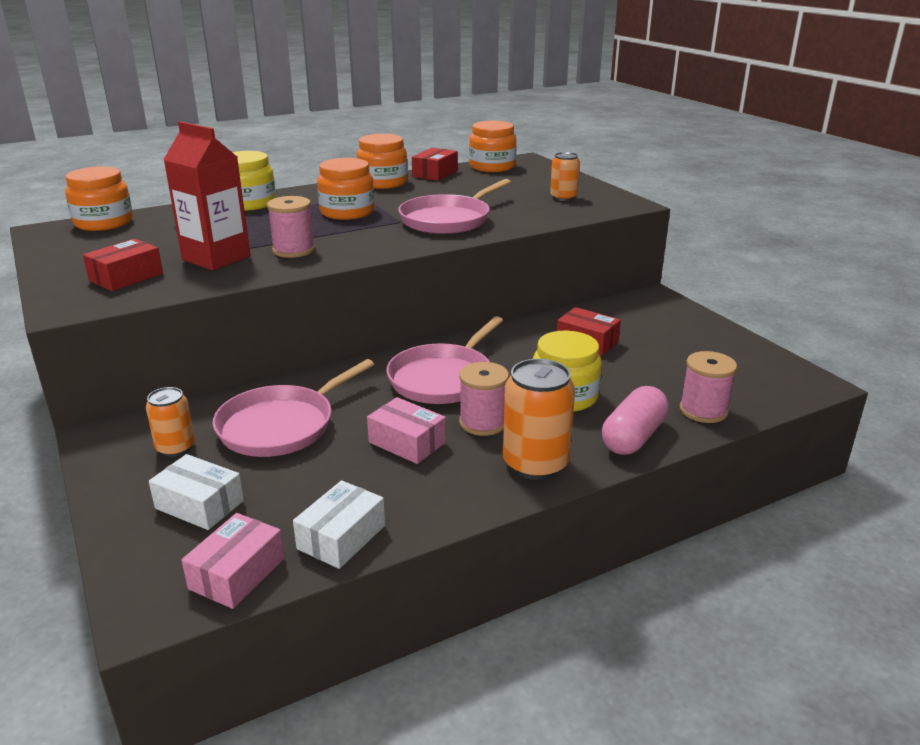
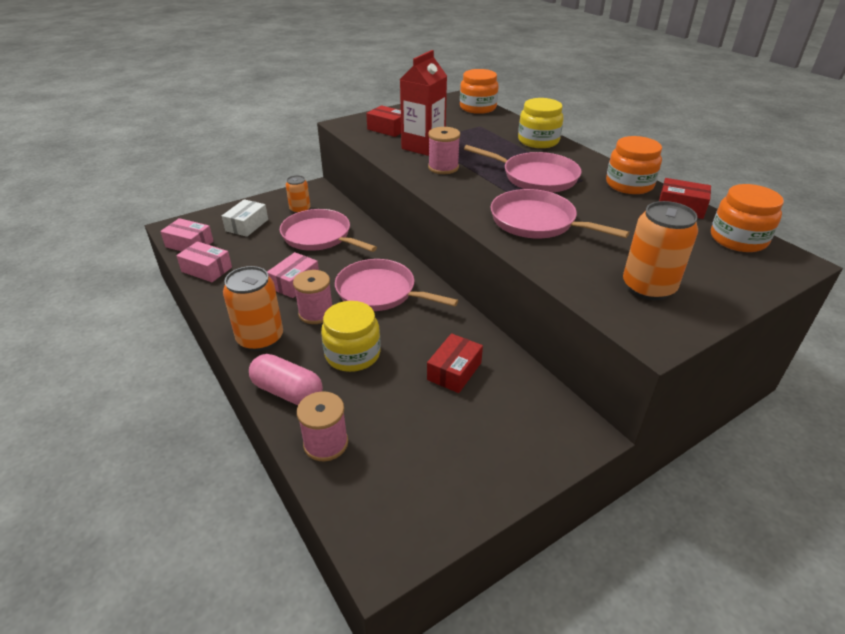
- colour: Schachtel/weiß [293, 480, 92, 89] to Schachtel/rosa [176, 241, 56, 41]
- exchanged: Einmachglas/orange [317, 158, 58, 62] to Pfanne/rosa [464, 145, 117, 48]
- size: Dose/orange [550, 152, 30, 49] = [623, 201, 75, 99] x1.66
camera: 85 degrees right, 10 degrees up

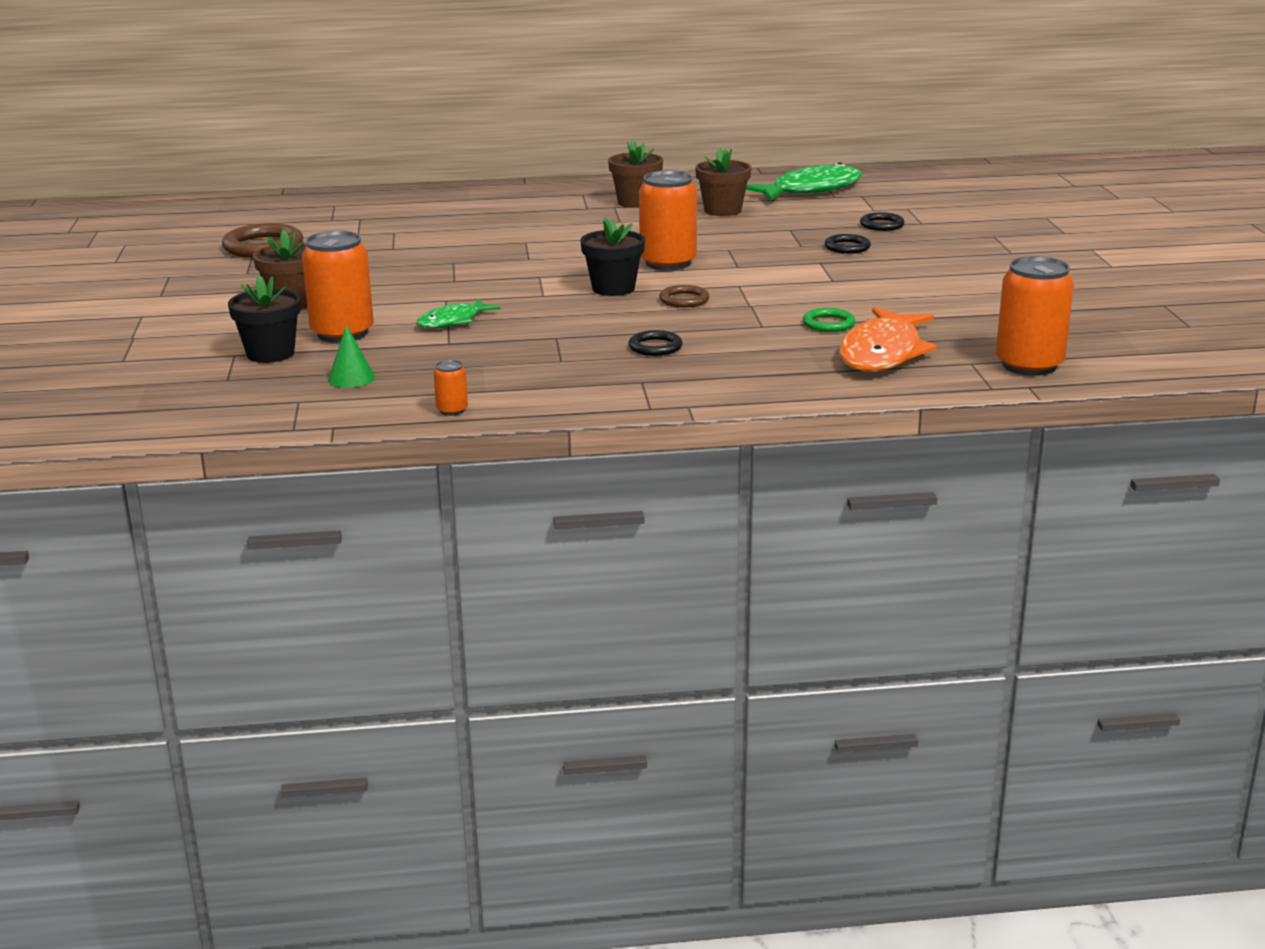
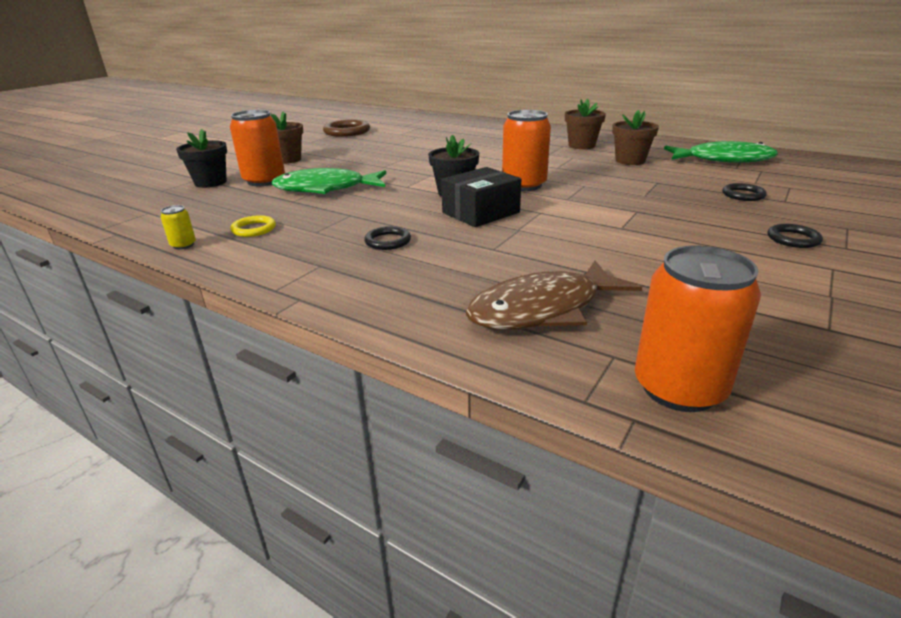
- colour: Dose/orange [433, 360, 35, 56] to Dose/gelb [160, 205, 36, 44]
- appeared: Ring/gelb [230, 215, 46, 22]
- size: Fisch/grün [416, 299, 85, 29] = [272, 168, 114, 26] x1.77
- exchanged: Ring/braun [659, 285, 51, 23] to Schachtel/schwarz [441, 167, 80, 60]
- colour: Fisch/orange [839, 307, 98, 65] to Fisch/braun [465, 261, 177, 69]
- relocated: Ring/schwarz [824, 234, 47, 20] to [768, 224, 55, 24]
- missing: Kegel/grün [328, 325, 47, 63]
- missing: Ring/grün [803, 308, 52, 24]
camera: 40 degrees right, 5 degrees up

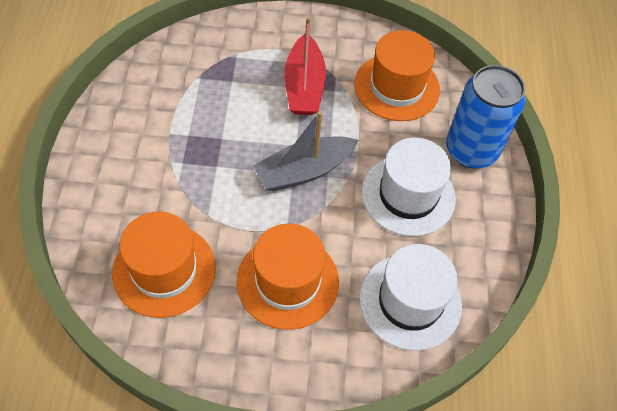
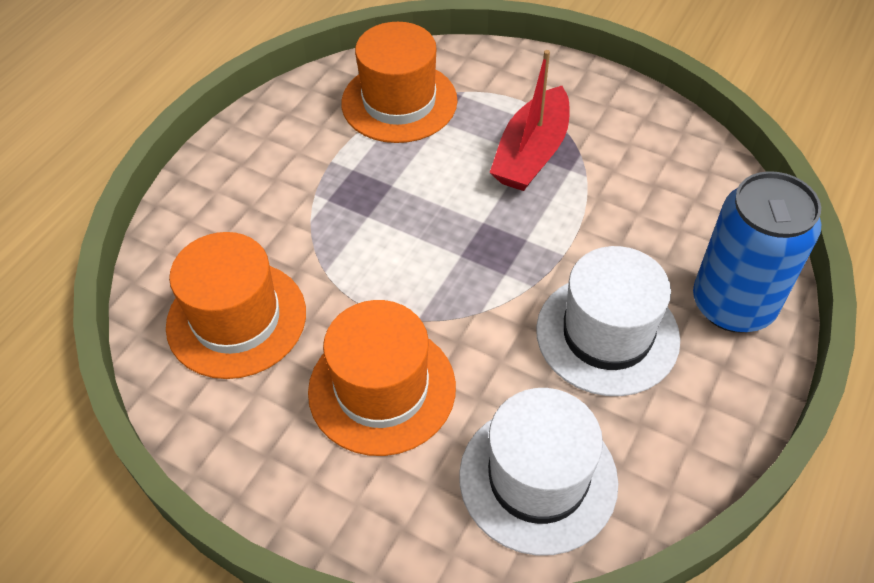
- relocated: Hut/orange [354, 30, 86, 91] to [341, 22, 116, 121]
- missing: Boot/grau [253, 111, 105, 80]
camera: 30 degrees right, 5 degrees down

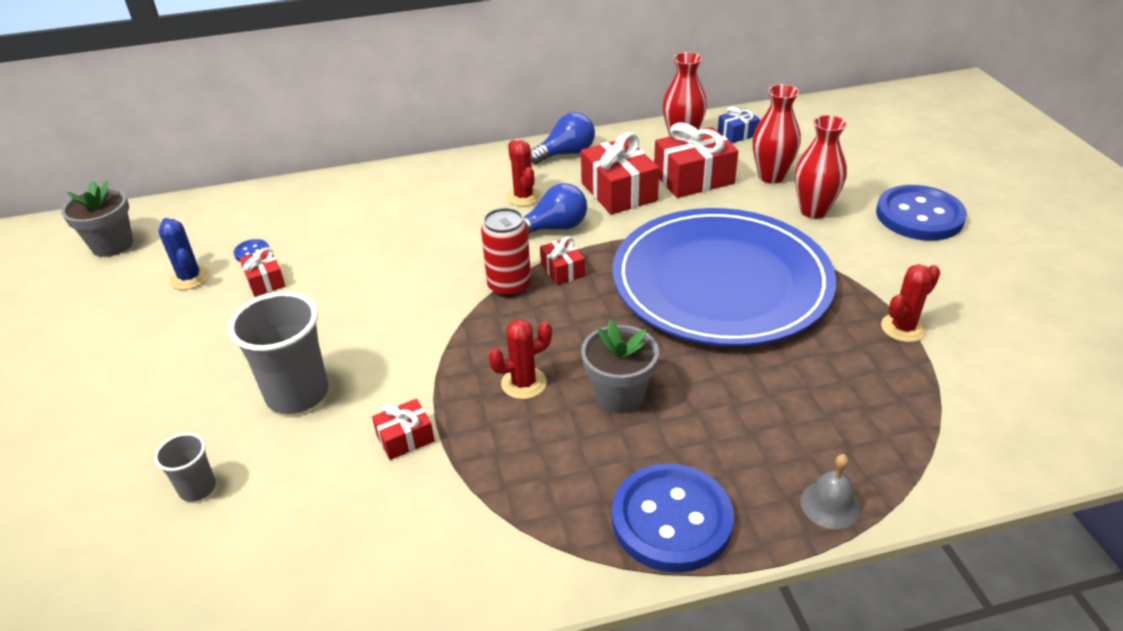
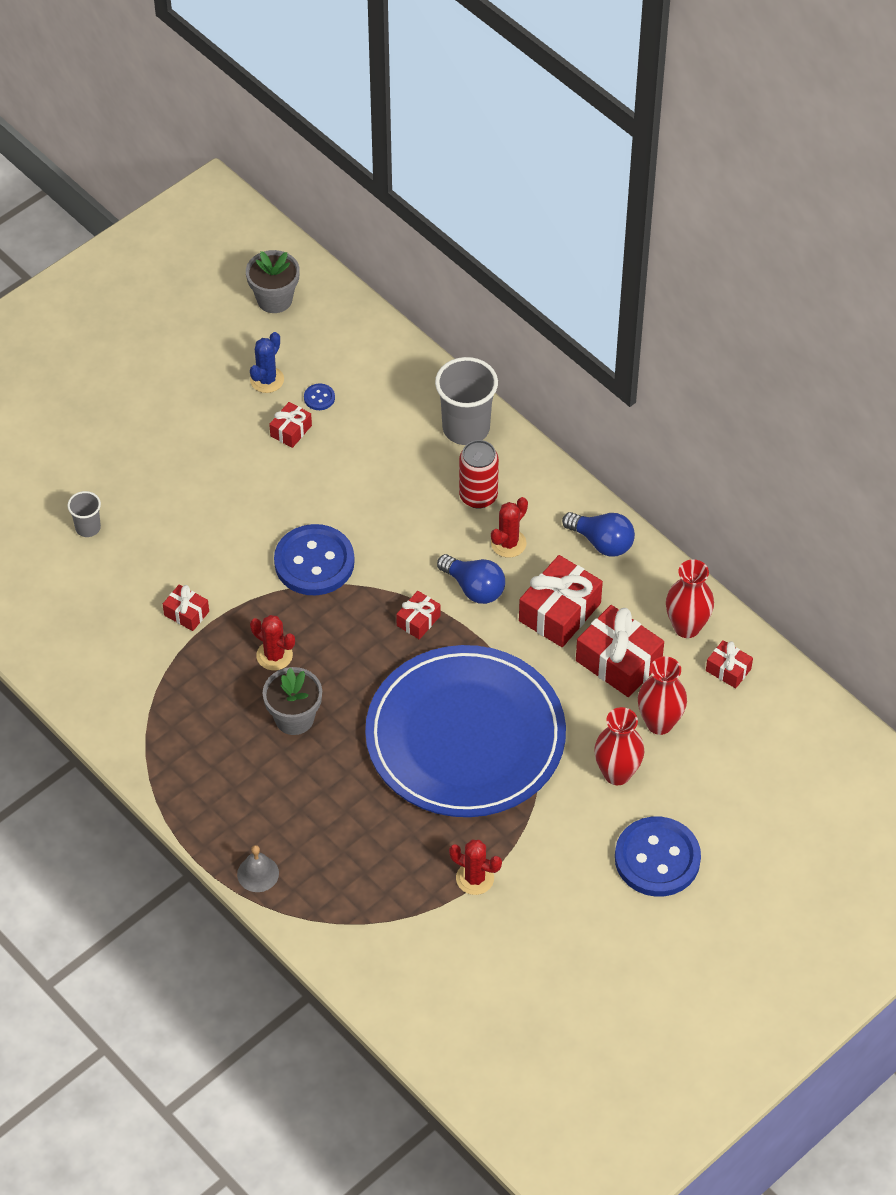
- relocated: Knopf/blau [612, 463, 122, 110] to [274, 524, 81, 71]
- relocated: Becher/grau [228, 292, 100, 122] to [435, 357, 63, 88]
- relocated: Dose/rot [481, 208, 50, 89] to [459, 440, 40, 69]
- colour: Geschenk/blau [718, 107, 42, 36] to Geschenk/rot [706, 640, 47, 48]
camera: 60 degrees right, 15 degrees up

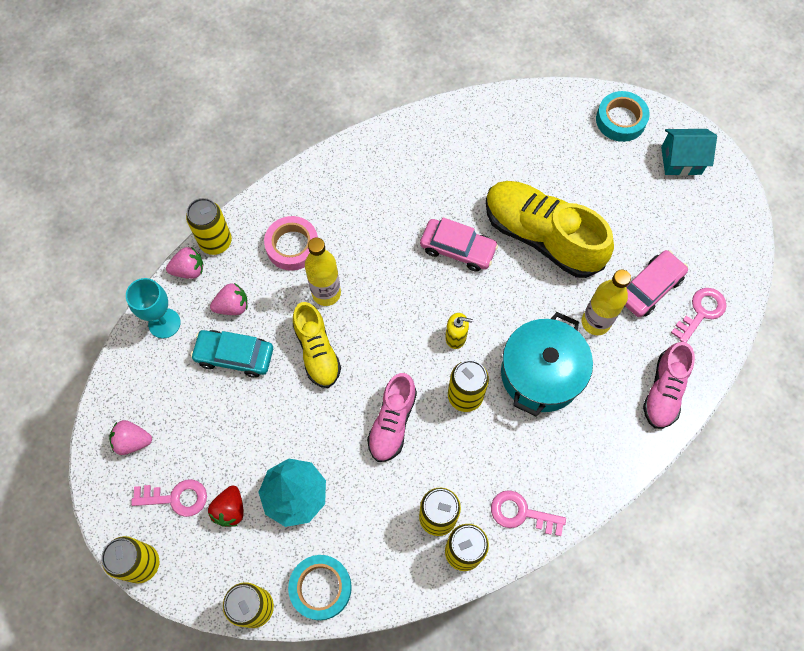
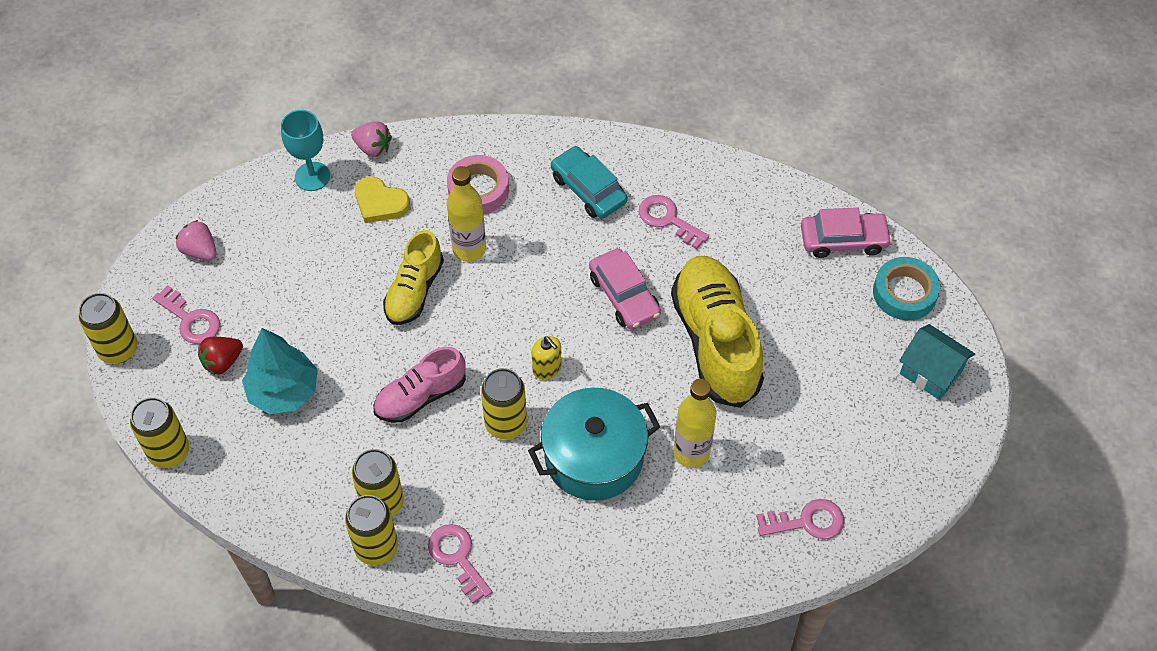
- exchanged: Erdbeere/rosa [210, 283, 37, 32] to Herz/gelb [355, 176, 55, 47]
- relocated: Auto/türkis [191, 330, 82, 48] to [551, 146, 77, 73]
- appeared: Schlüssel/rosa [639, 195, 70, 54]
- relocated: Auto/rosa [625, 250, 63, 67] to [801, 207, 91, 51]
- missing: Dose/gelb [186, 198, 46, 57]
- missing: Klebeband/türkis [288, 555, 64, 65]
- missing: Schuh/rosa [643, 342, 52, 87]
camera: 40 degrees right, 10 degrees down

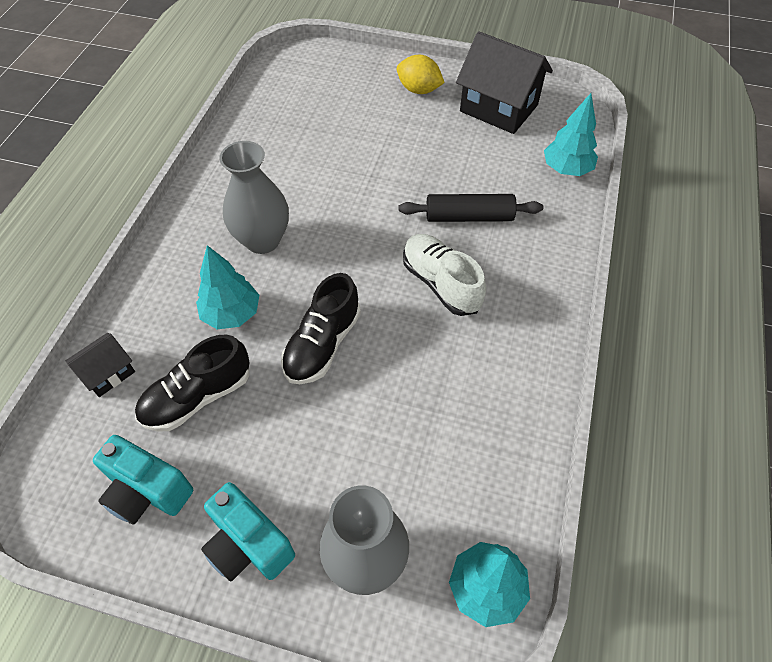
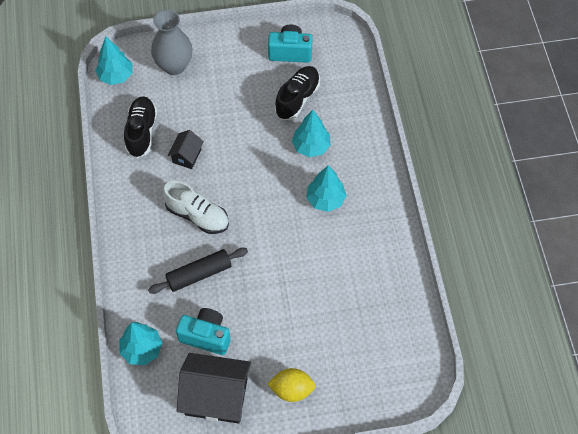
- relocated: Schuh/schwarz [281, 273, 80, 111] to [124, 96, 33, 62]
- relocated: Haus/schwarz [65, 333, 70, 64] to [167, 130, 37, 39]
- relocated: Kamera/türkis [201, 482, 94, 99] to [176, 308, 55, 47]
- exchanged: Vase/grau [219, 141, 70, 113] to Baum/türkis [307, 165, 40, 47]
camera: 155 degrees right, 5 degrees up

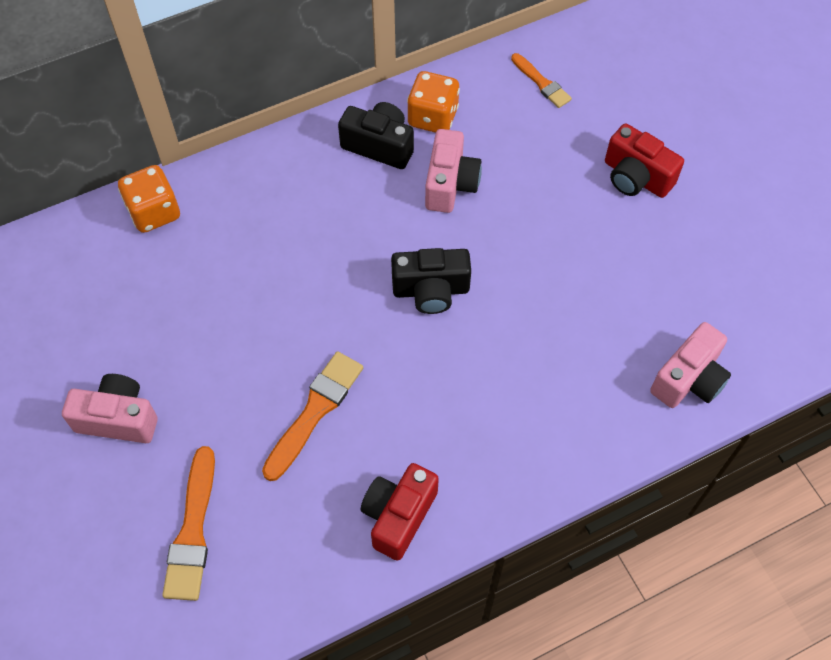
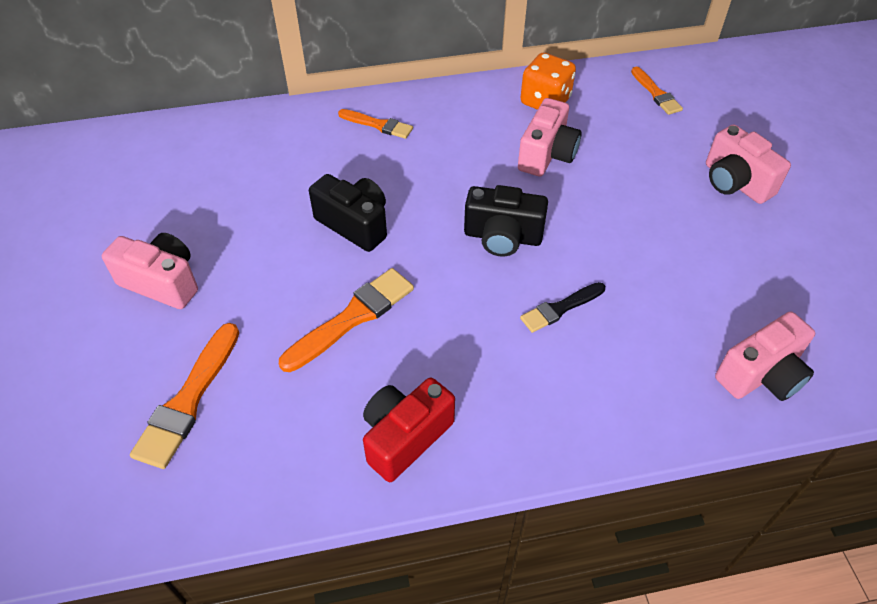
- relocated: Kamera/schwarz [338, 102, 76, 67] to [309, 174, 78, 78]
- appeared: Pinsel/orange [338, 109, 75, 30]
- appeared: Pinsel/schwarz [520, 282, 85, 51]
- colour: Kamera/rot [605, 123, 79, 75] to Kamera/rosa [706, 124, 85, 80]
- missing: Spielwürfel/orange [118, 165, 62, 68]
camera: 15 degrees right, 10 degrees down

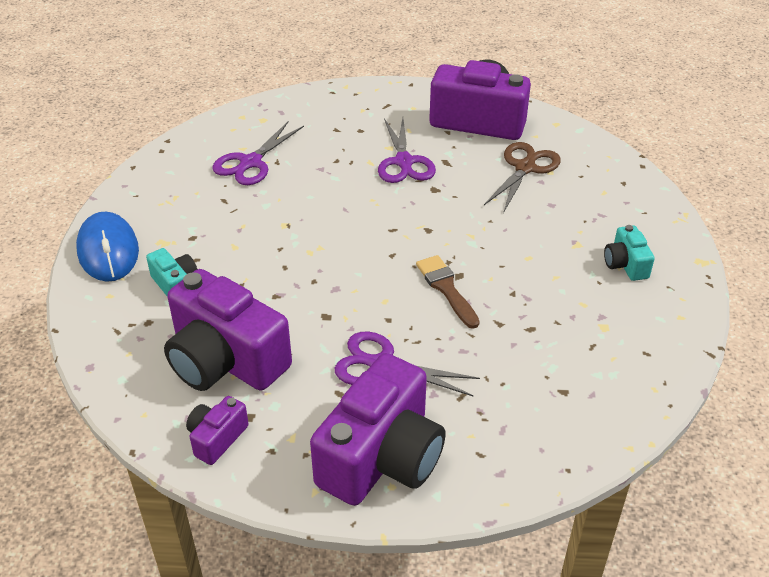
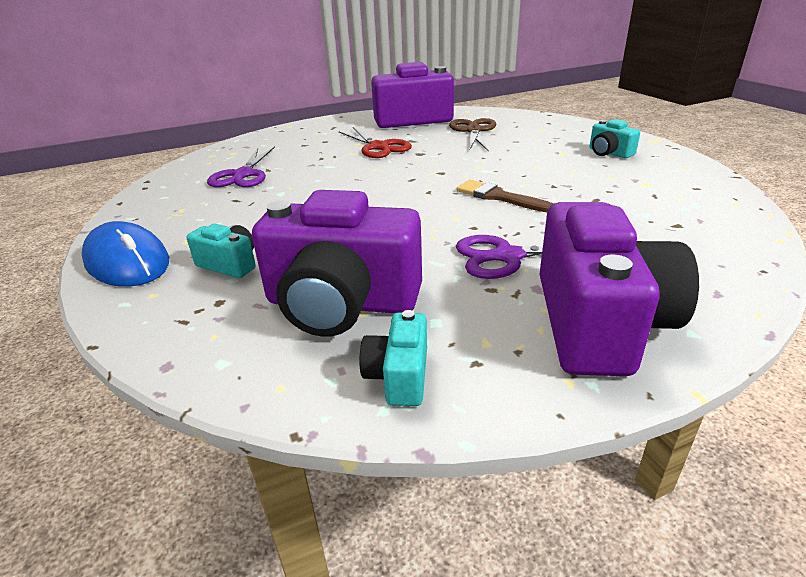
- colour: Schere/lila [378, 118, 58, 65] to Schere/rot [339, 127, 73, 31]
- colour: Kamera/lila [186, 396, 63, 69] to Kamera/türkis [360, 310, 67, 96]
camera: 25 degrees left, 10 degrees down

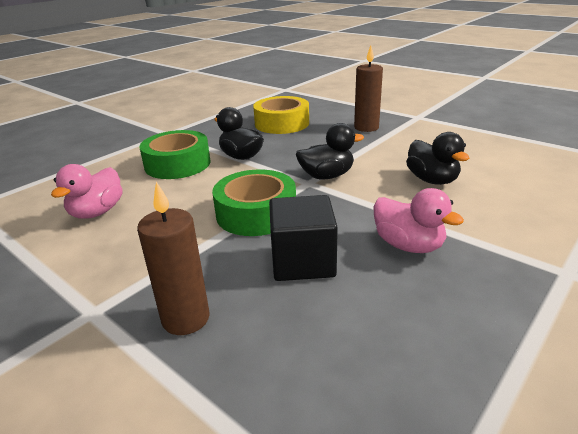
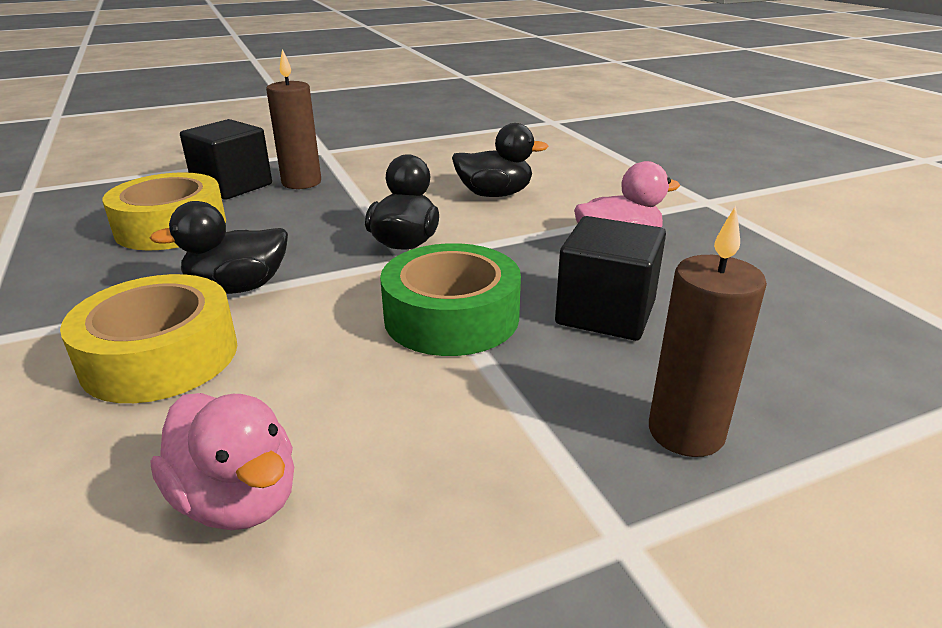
- colour: Klebeband/grün [139, 130, 72, 49] to Klebeband/gelb [60, 274, 177, 129]
- appeared: Kubus/schwarz [180, 119, 92, 81]
camera: 65 degrees left, 0 degrees up

